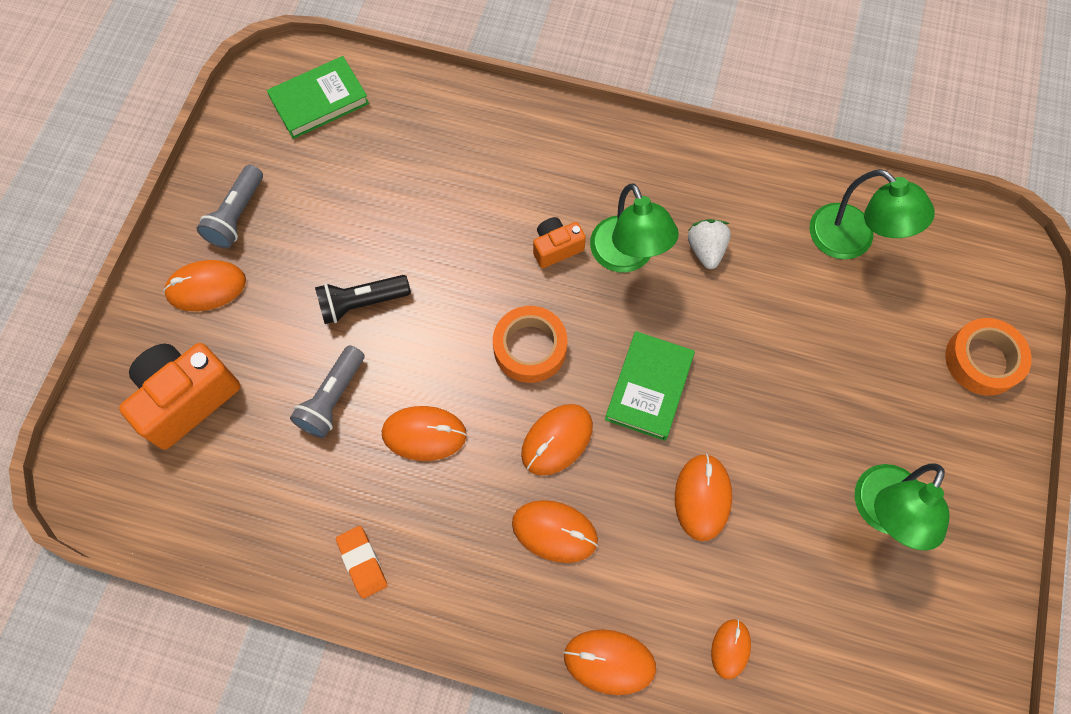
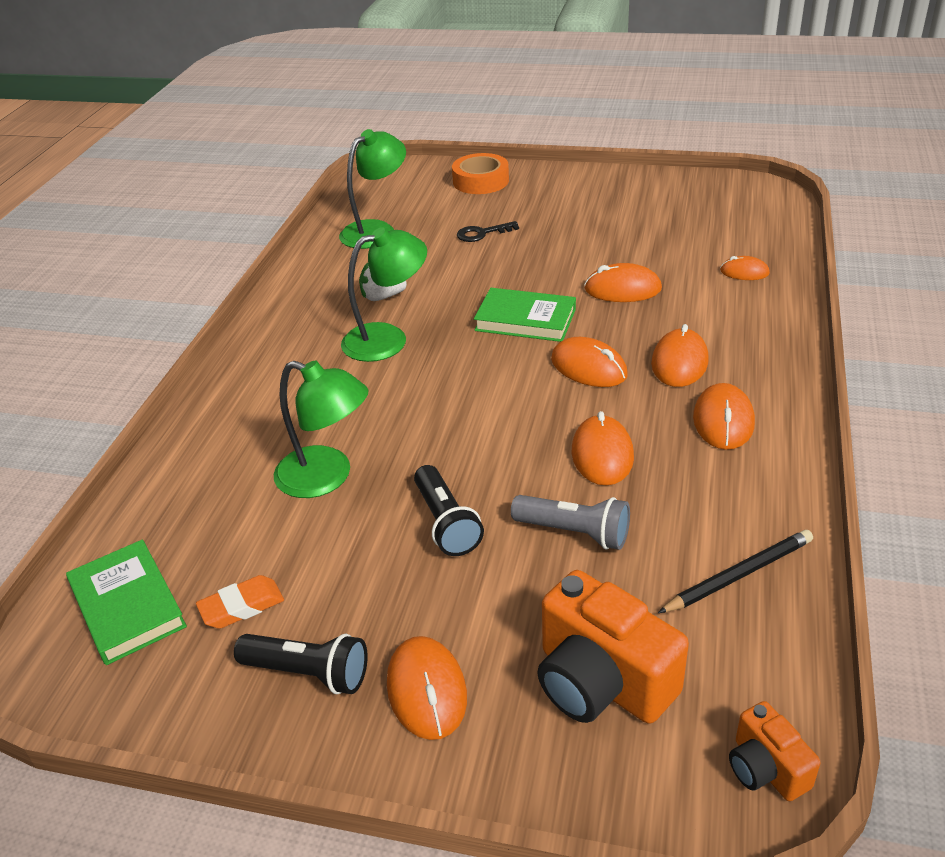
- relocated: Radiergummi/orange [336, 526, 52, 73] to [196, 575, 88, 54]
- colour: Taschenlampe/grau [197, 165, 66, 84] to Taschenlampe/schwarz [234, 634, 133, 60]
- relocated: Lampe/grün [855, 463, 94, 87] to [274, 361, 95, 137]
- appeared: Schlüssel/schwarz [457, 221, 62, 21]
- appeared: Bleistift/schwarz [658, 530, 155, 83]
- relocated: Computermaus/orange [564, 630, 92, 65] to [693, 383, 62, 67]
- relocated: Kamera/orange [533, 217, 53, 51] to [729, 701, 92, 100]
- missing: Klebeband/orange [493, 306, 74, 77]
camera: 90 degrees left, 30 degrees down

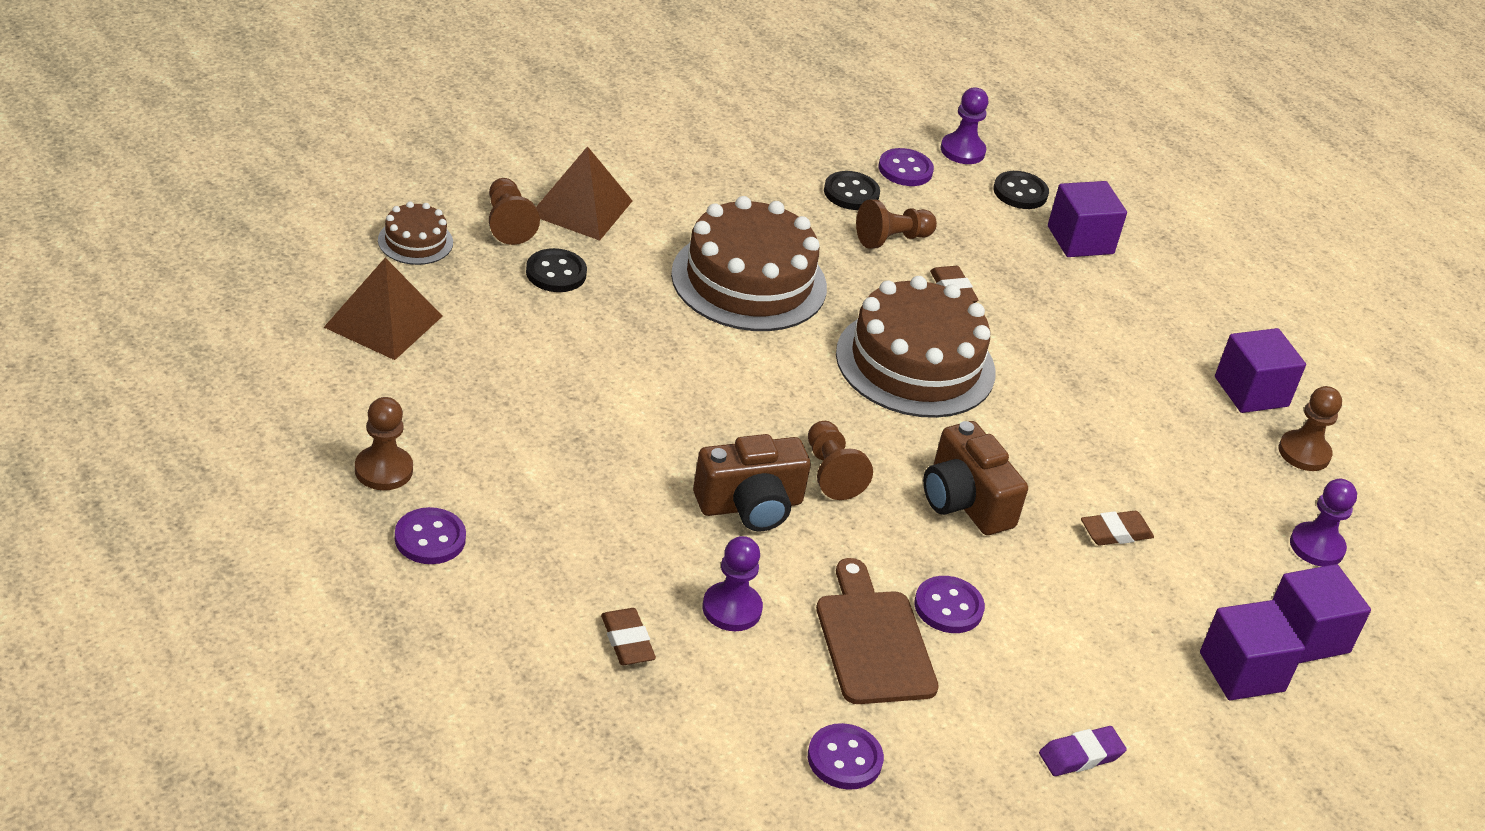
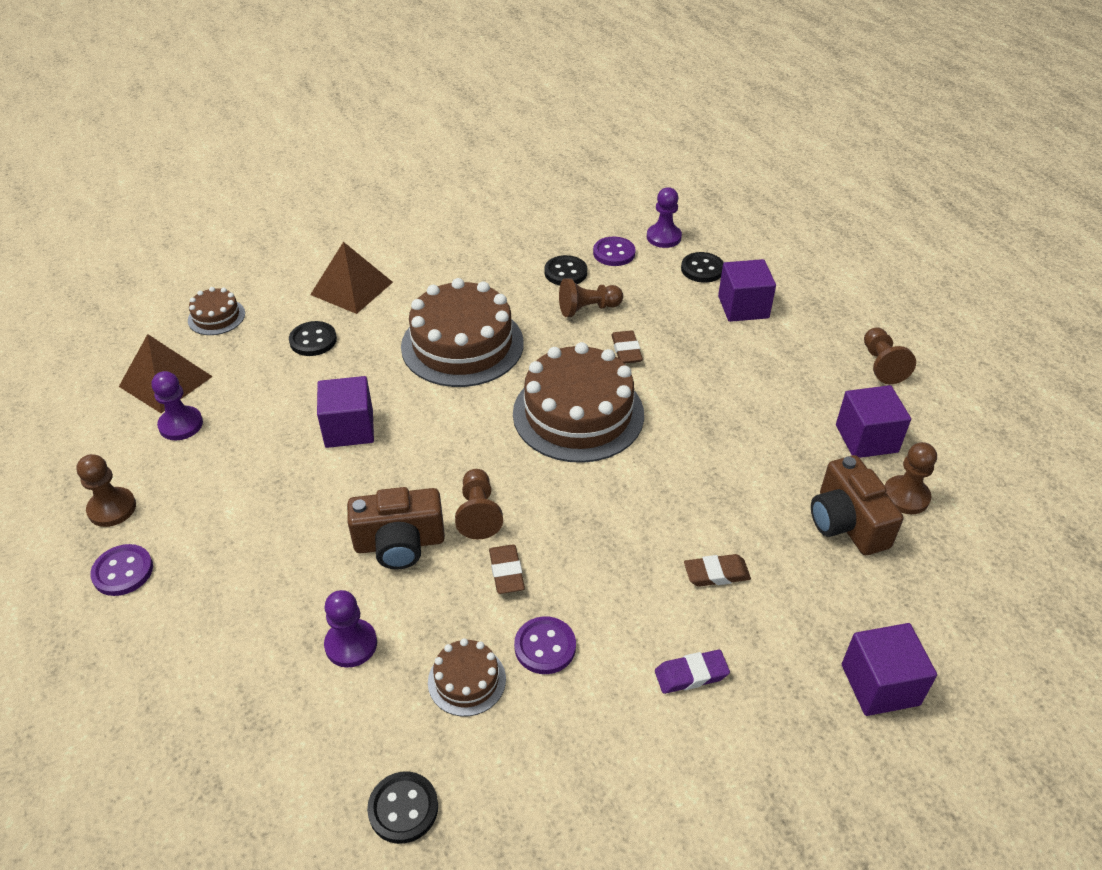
- relocated: Bauer/lila [1290, 479, 67, 88] to [151, 371, 52, 69]
- relocated: Kubus/lila [1200, 600, 105, 100] to [317, 376, 57, 72]
- colour: Knopf/lila [808, 723, 76, 67] to Knopf/schwarz [367, 771, 71, 73]
- exchanged: Schneidebrett/braun [816, 558, 123, 146] to Kuchen/braun [428, 638, 78, 78]
- relocated: Radiergummi/braun [601, 608, 55, 57] to [489, 545, 36, 49]
- relocated: Radiergummi/lila [1039, 726, 88, 50] to [655, 650, 75, 44]
- relocated: Kamera/braun [923, 421, 105, 114] to [811, 455, 92, 100]
- relocated: Bauer/braun [489, 178, 51, 67] to [864, 327, 52, 57]
camera: 15 degrees right, 5 degrees up

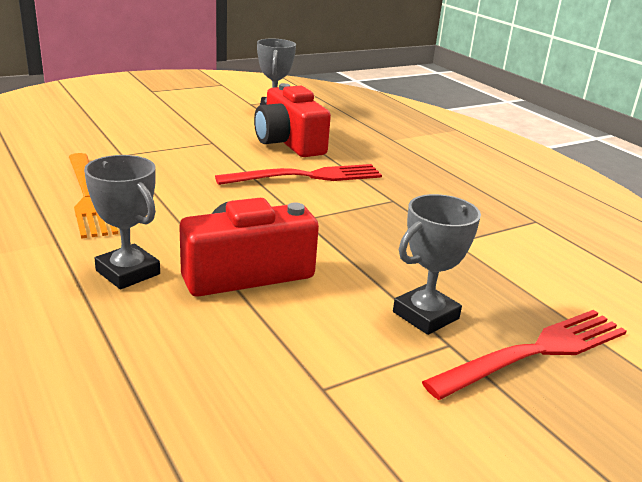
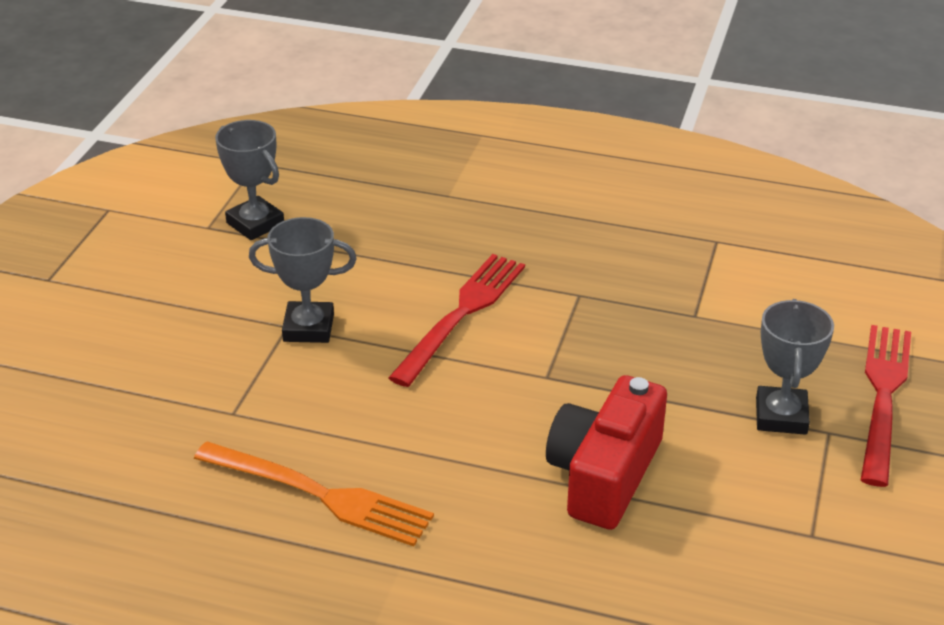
- relocated: Pokal/grau [84, 155, 76, 134] to [249, 217, 108, 126]
- missing: Kamera/rot [254, 83, 77, 74]
camera: 40 degrees left, 10 degrees up

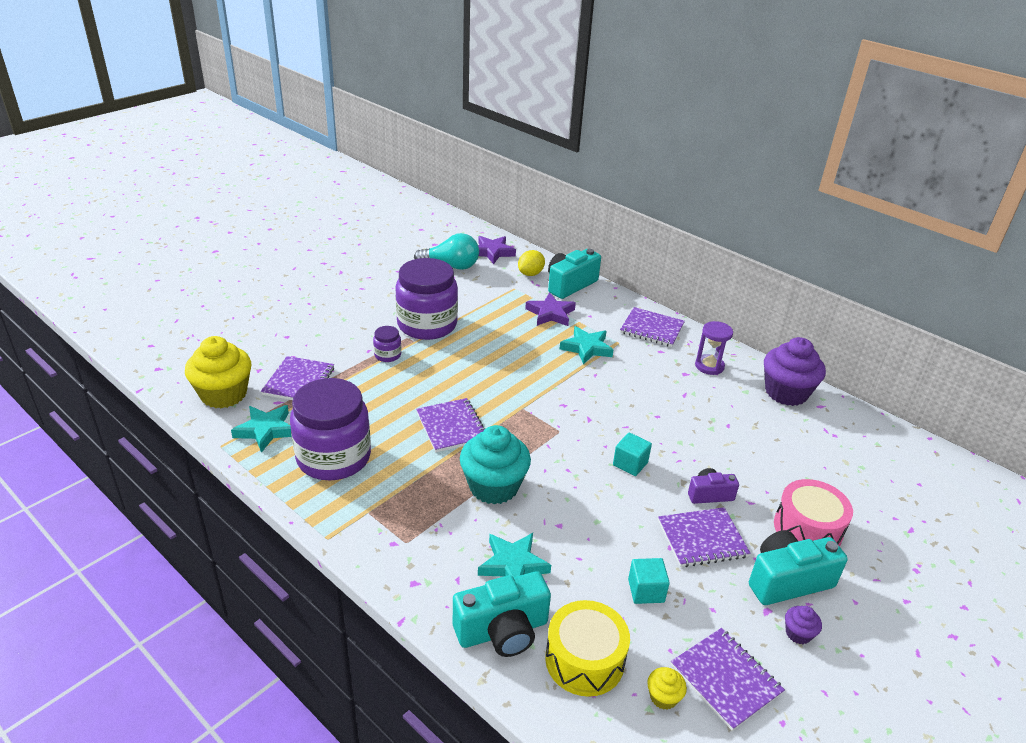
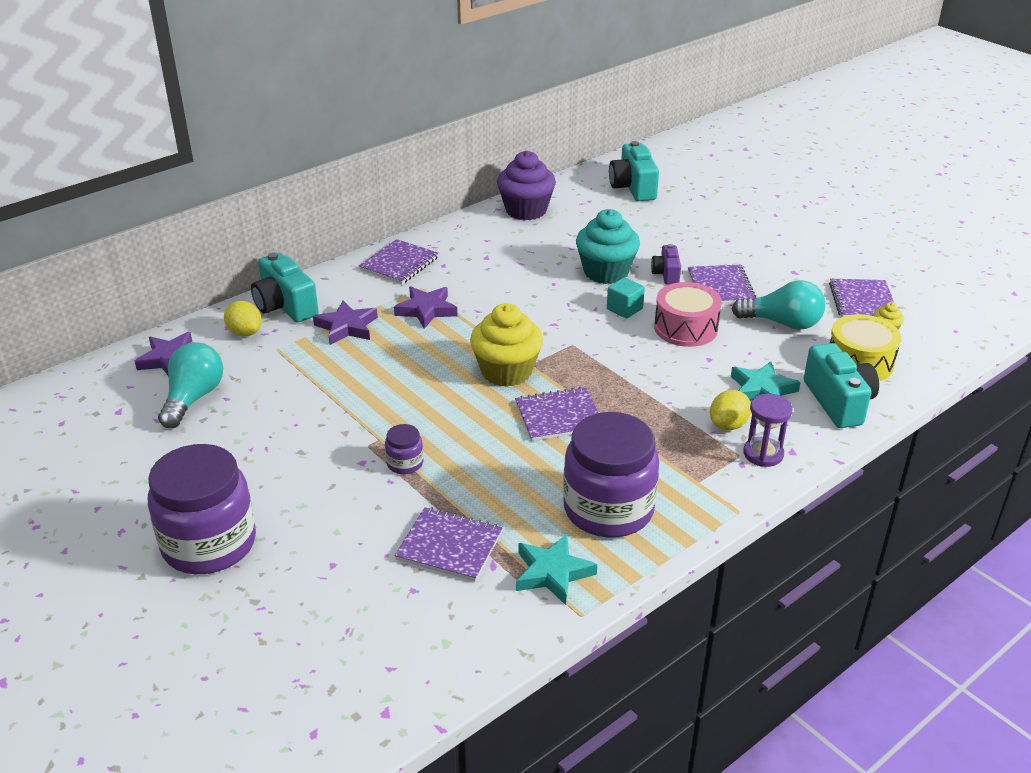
- relocated: Einmachglas/lila [395, 258, 63, 82] to [148, 444, 108, 130]
- colour: Stern/türkis [560, 326, 53, 39] to Stern/lila [394, 287, 63, 42]
- relocated: Muffin/gelb [185, 336, 66, 72] to [470, 303, 73, 84]
- relocated: Muffin/türkis [460, 425, 71, 79] to [576, 209, 64, 75]
- relocated: Kamera/türkis [749, 530, 99, 75] to [609, 141, 50, 60]
- relocated: Trommel/rosa [774, 479, 79, 68] to [654, 282, 68, 65]
- appeared: Zitrone/gelb [710, 390, 41, 40]
- exchanged: Kubus/türkis [628, 558, 42, 46] to Glühbirne/türkis [732, 280, 93, 50]
- relocated: Sanduhr/lila [695, 321, 38, 54] to [743, 394, 49, 73]
- spun: Notizbuch/lila [671, 628, 114, 103] = [829, 279, 65, 38] 60 degrees counterclockwise
- missing: Muffin/lila [785, 606, 37, 38]
camera: 80 degrees left, 0 degrees up

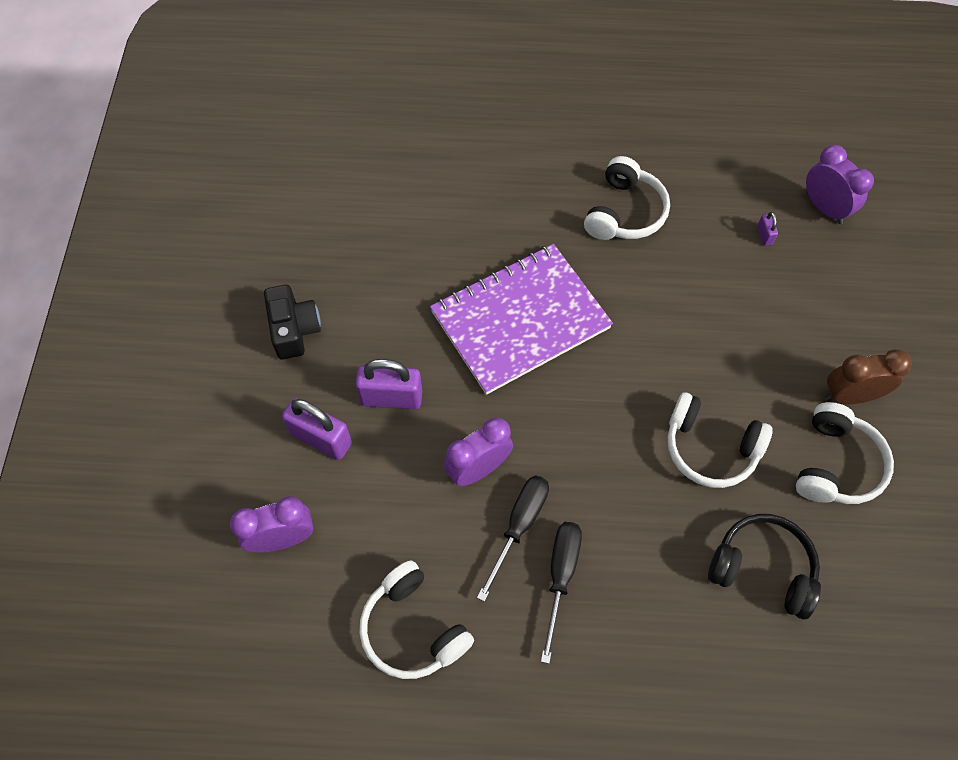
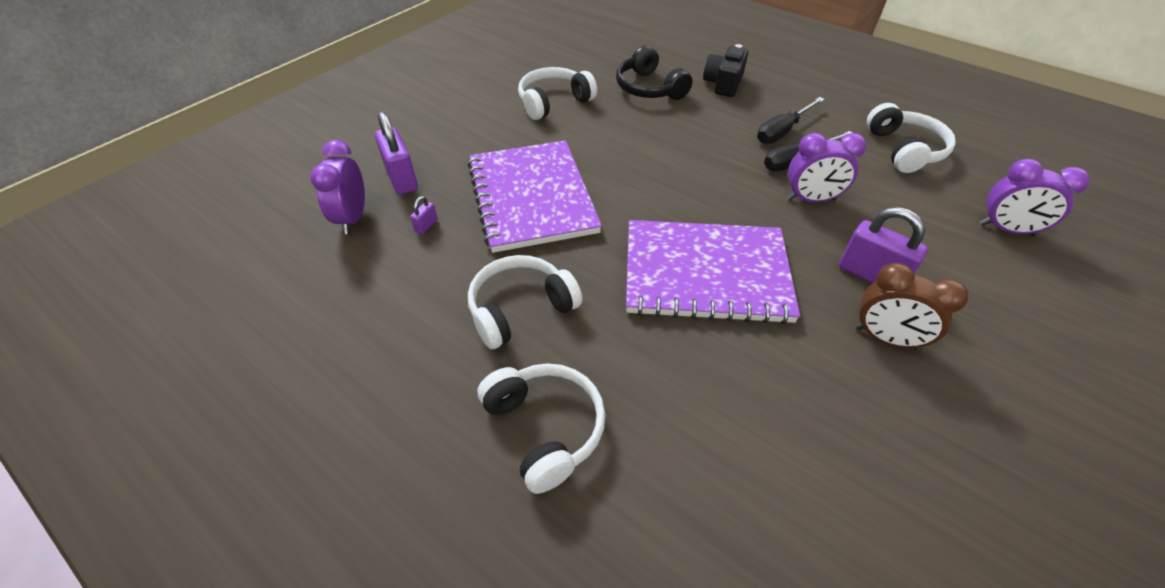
- relocated: Vorhängeschloss/lila [282, 398, 70, 62] to [375, 112, 43, 83]
- appeared: Notizbuch/lila [468, 140, 134, 113]
- relocated: Kopfhörer/weiß [668, 392, 105, 96] to [478, 363, 128, 131]
- relocated: Kamera/schwarz [264, 285, 57, 75] to [703, 44, 46, 53]
- relocated: Wecker/braun [825, 349, 87, 55] to [855, 263, 113, 87]
camera: 145 degrees left, 15 degrees down

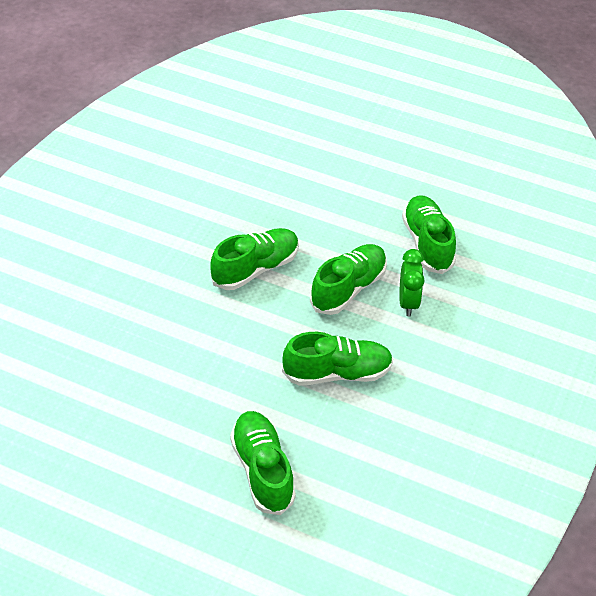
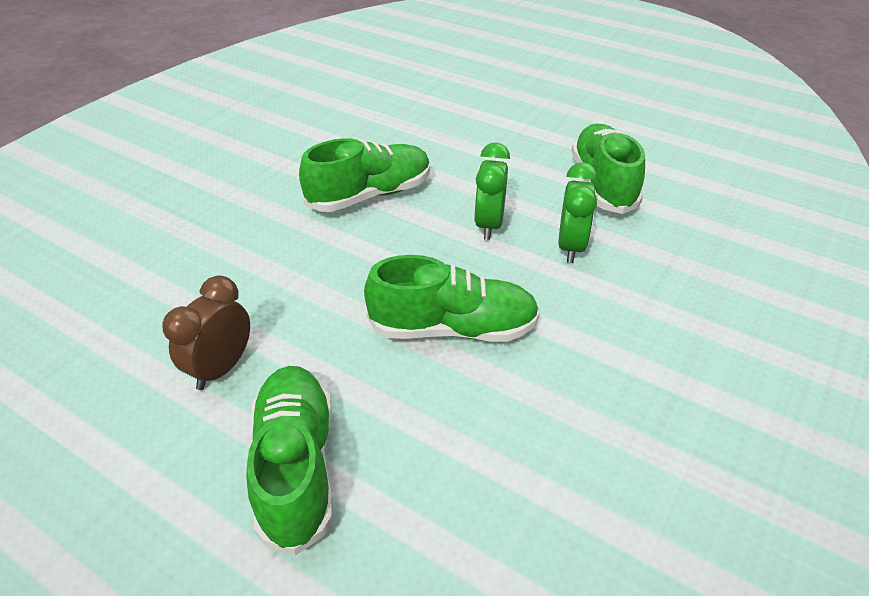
- appeared: Wecker/braun [162, 276, 88, 114]
- exchanged: Schuh/grün [310, 244, 77, 71] to Wecker/grün [474, 142, 36, 98]
camera: 10 degrees right, 5 degrees down

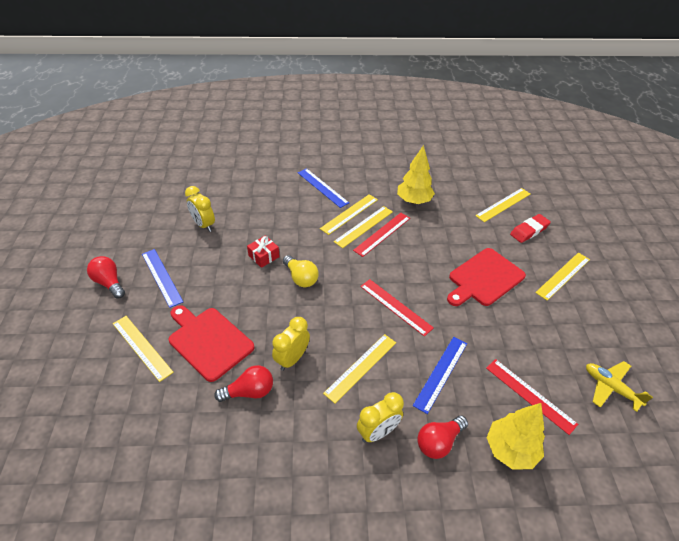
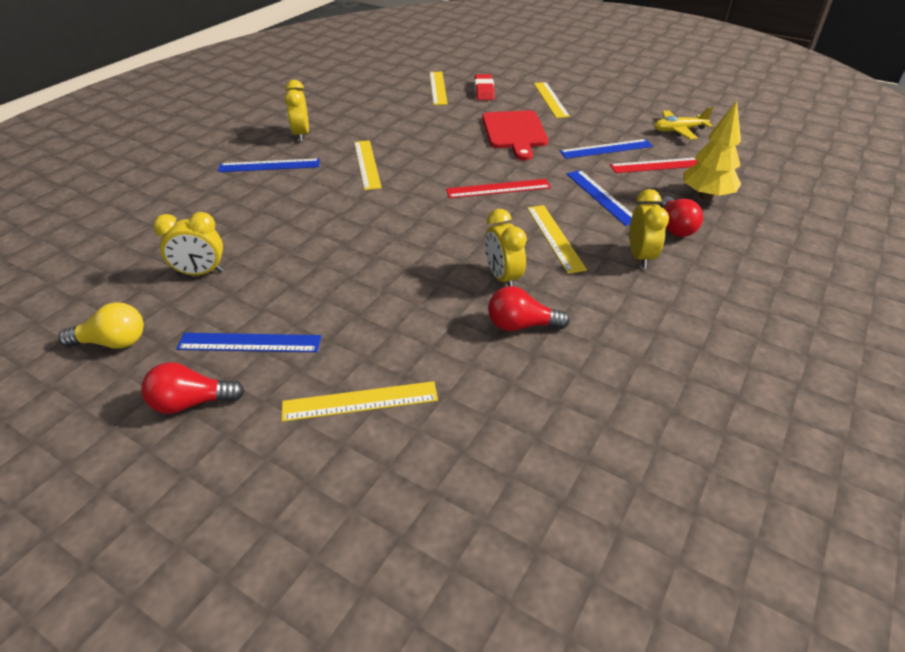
- relocated: Glühbirne/gelb [283, 255, 36, 32] to [58, 302, 86, 47]
- appeared: Wecker/gelb [285, 80, 24, 62]
- spun: Glühbirne/rot [214, 365, 59, 37] = [488, 286, 82, 45] 105 degrees counterclockwise
- appeared: Lineal/blau [560, 139, 93, 20]
- missing: Schneidebrett/rot [169, 305, 85, 77]
- missing: Geschenk/rot [247, 235, 33, 33]
- missing: Lineal/gelb [320, 194, 58, 41]
- missing: Lineal/rot [353, 213, 57, 44]
- missing: Baum/gelb [397, 145, 38, 59]
camera: 55 degrees left, 5 degrees down

